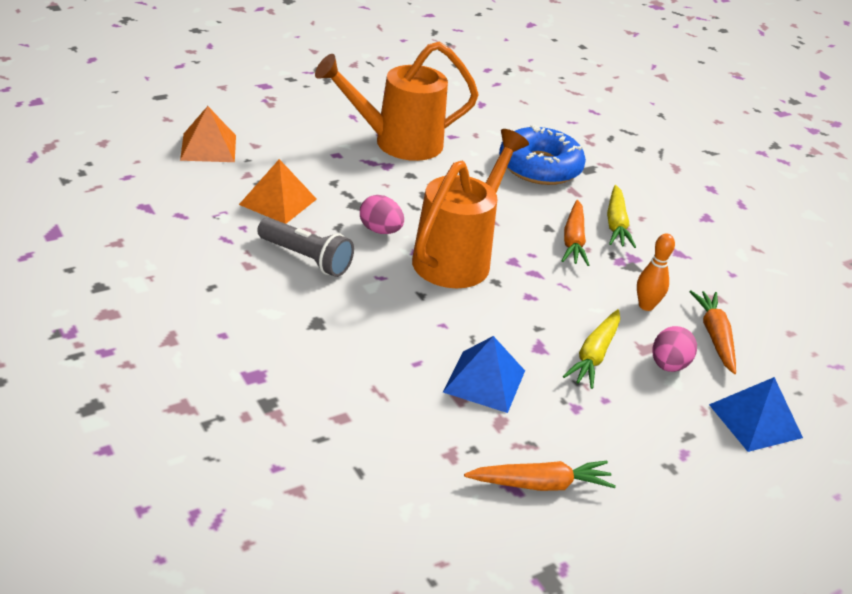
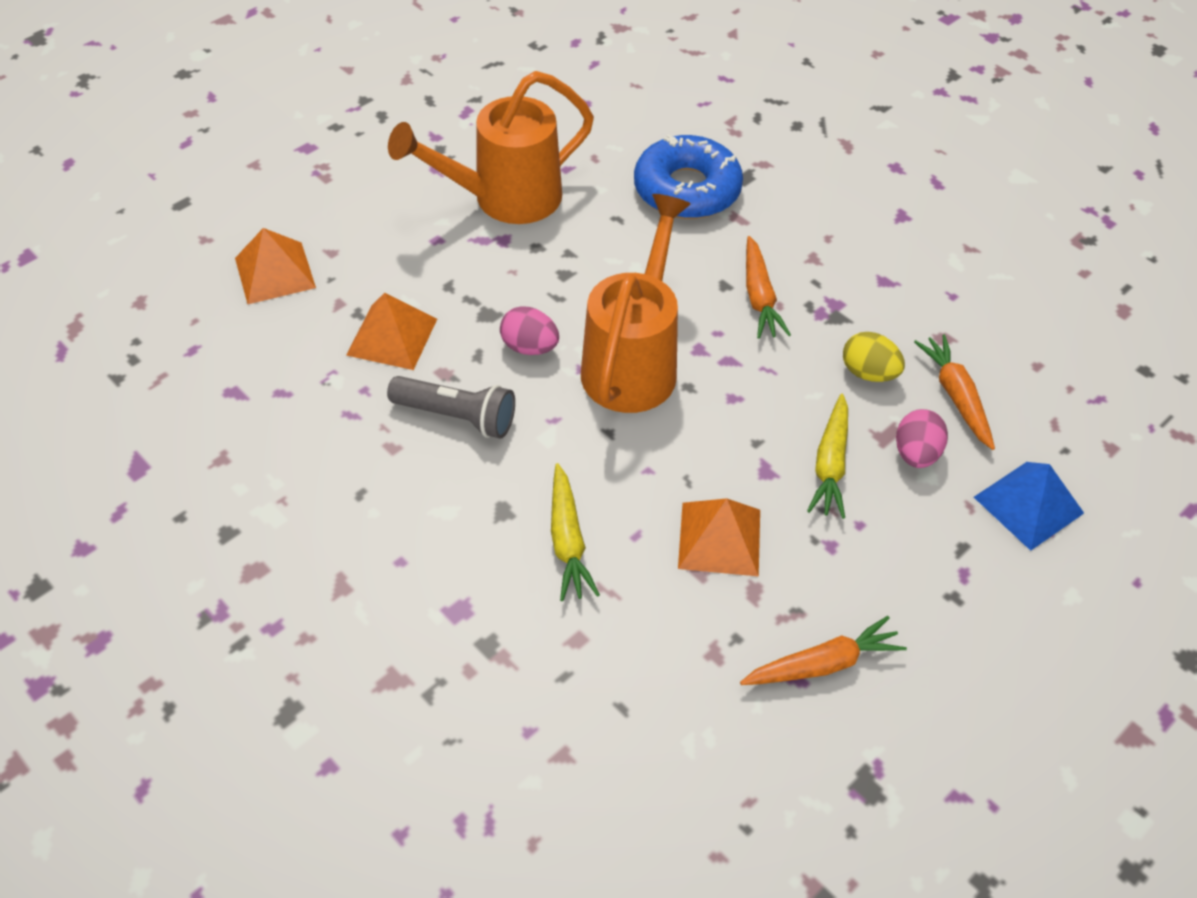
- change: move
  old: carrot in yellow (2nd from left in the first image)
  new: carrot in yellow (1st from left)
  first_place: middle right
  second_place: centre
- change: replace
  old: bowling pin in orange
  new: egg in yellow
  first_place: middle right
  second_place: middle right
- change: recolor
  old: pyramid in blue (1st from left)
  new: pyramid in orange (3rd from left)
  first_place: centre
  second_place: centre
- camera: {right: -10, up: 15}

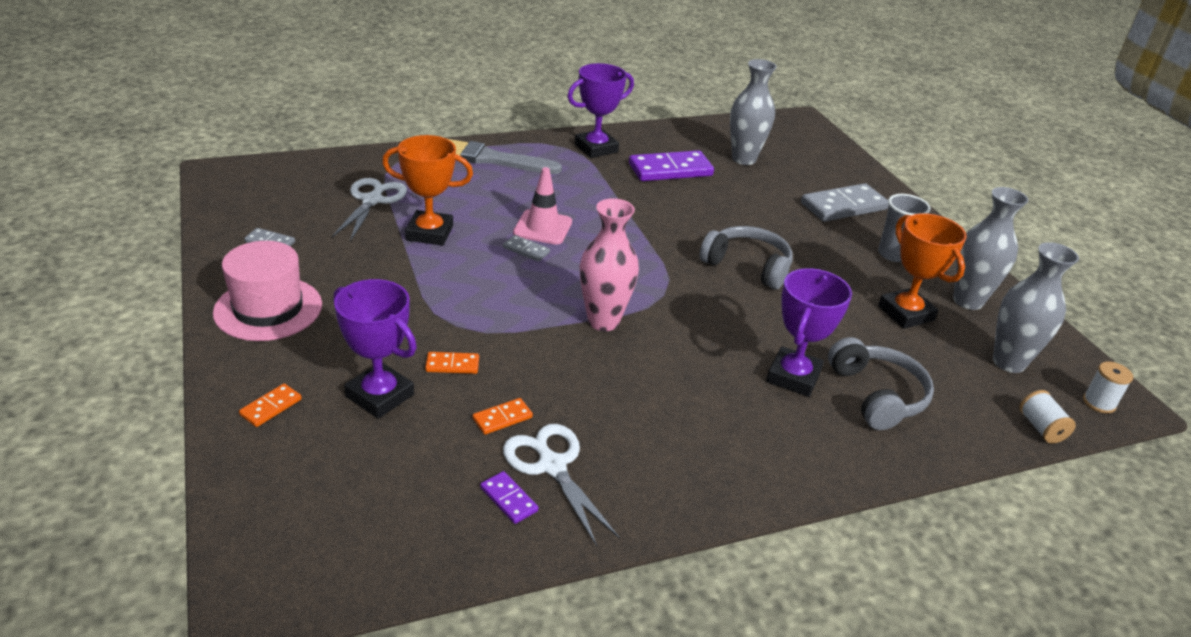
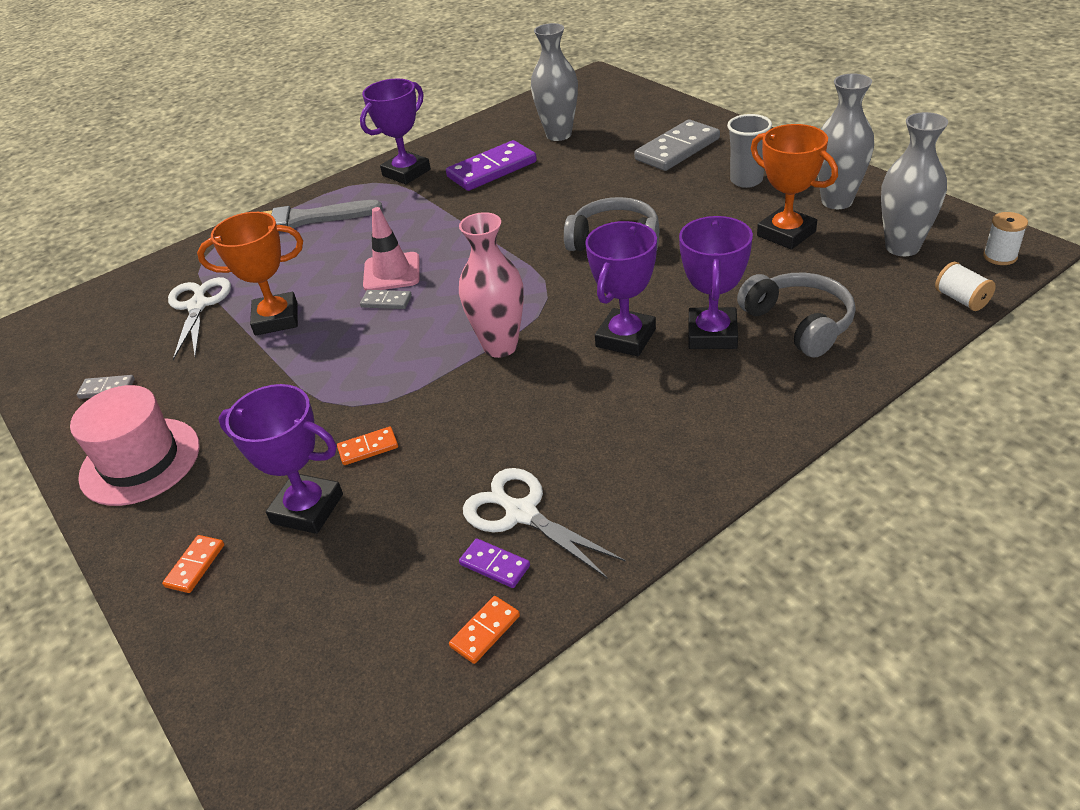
- change: insert
  new: trophy in purple (3rd from left)
  second_place: centre
- change: move
  old: domino in orange (3rd from left)
  first_place: centre
  second_place: bottom centre
- camera: {right: -10, up: 5}

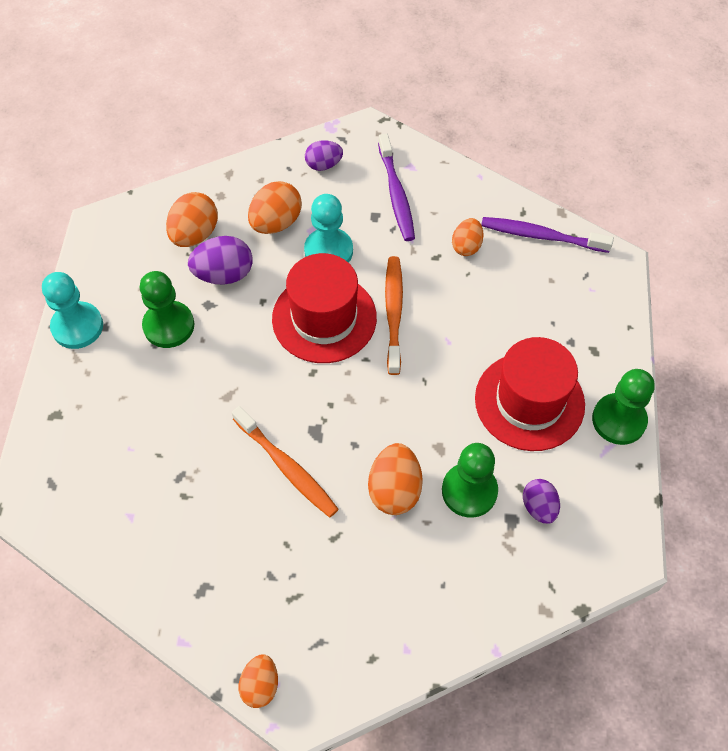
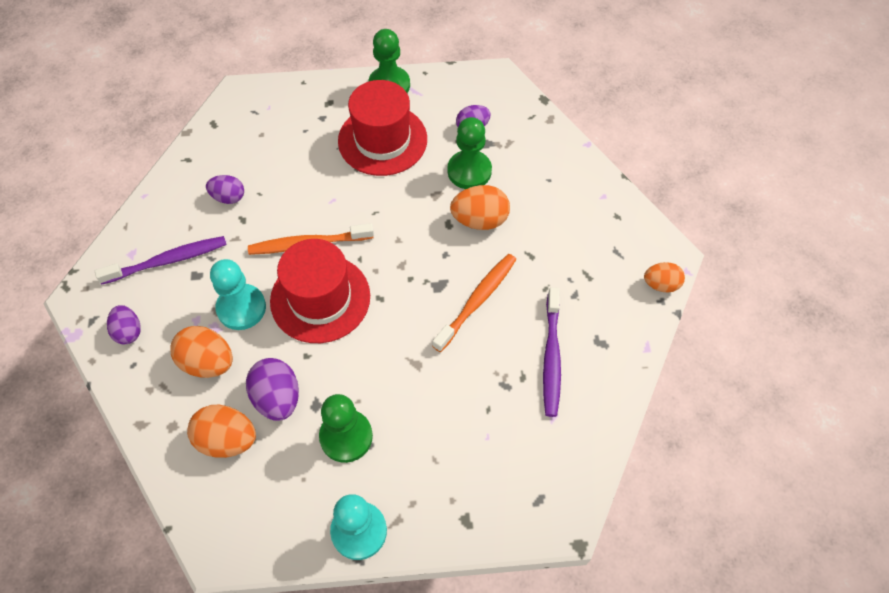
- change: move
  old: toothbrush in purple (2nd from left)
  first_place: top right
  second_place: centre
- change: recolor
  old: egg in orange (5th from left)
  new: egg in purple (2nd from left)
  first_place: top centre
  second_place: top left
- camera: {right: -100, up: 0}

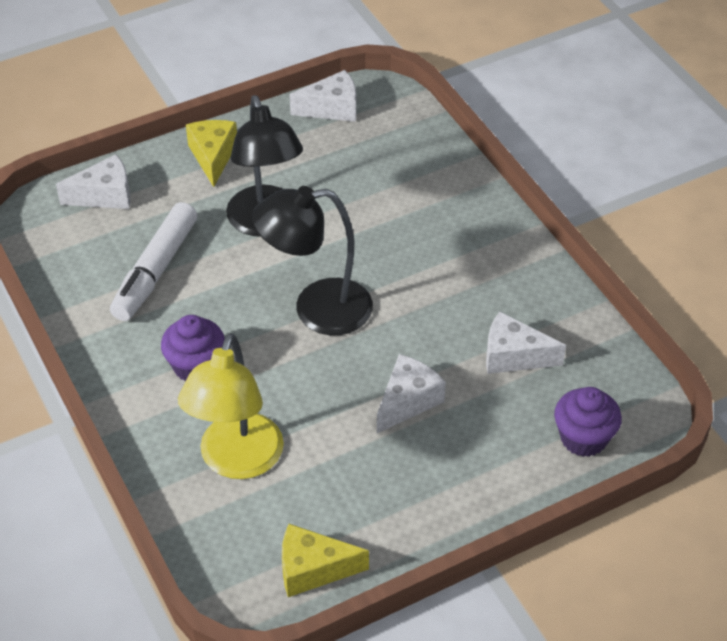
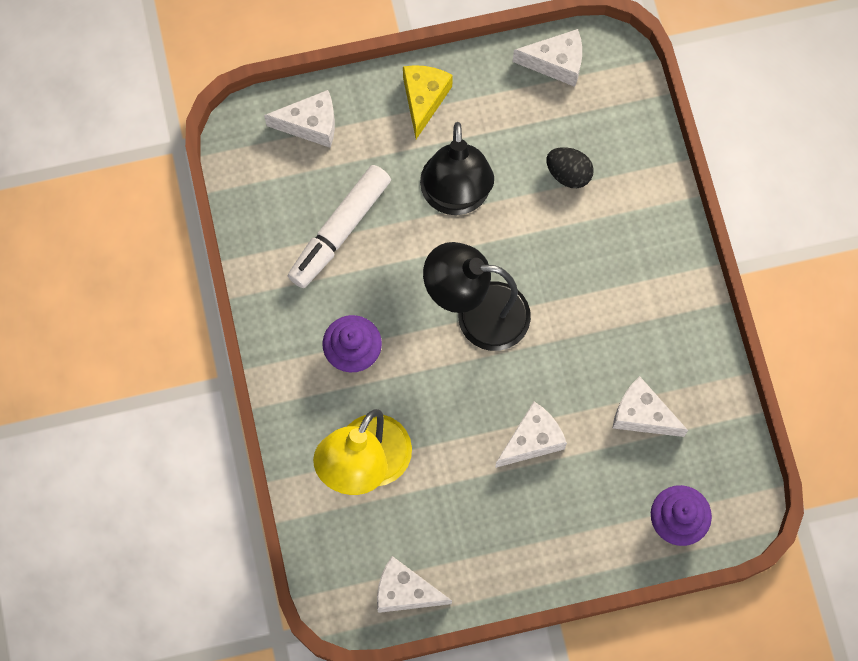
- change: insert
  new: egg in black
  second_place: top centre
- change: recolor
  old: cheese in yellow (2nd from left)
  new: cheese in white (2nd from left)
  first_place: bottom centre
  second_place: bottom centre
- camera: {right: 15, up: 25}

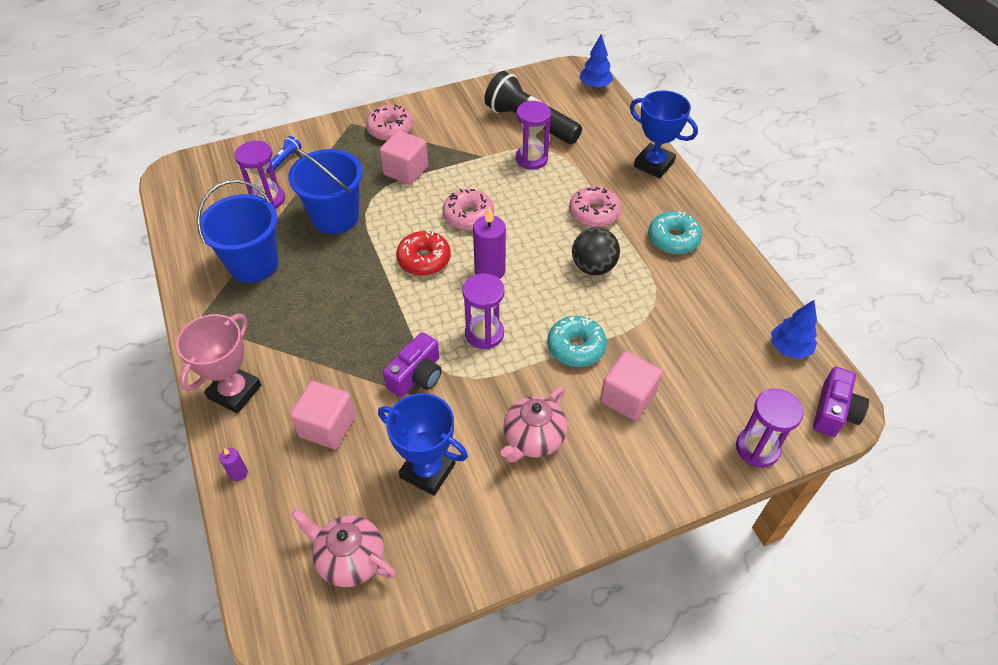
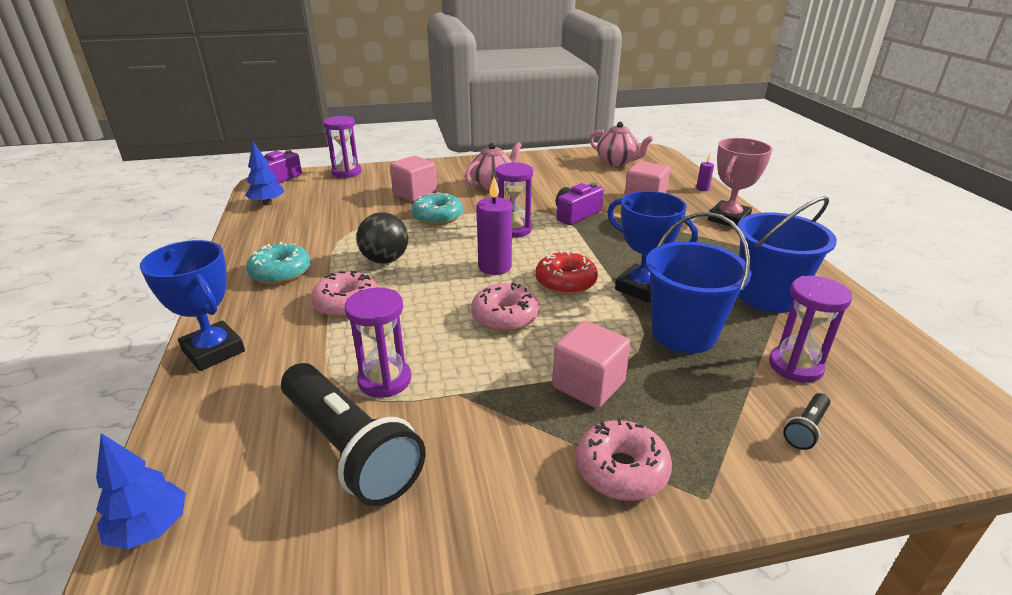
- change: move
  old: trophy in blue (1st from left in the first image)
  new: trophy in blue (2nd from left)
  first_place: bottom centre
  second_place: centre
- change: recolor
  old: flashlight in blue
  new: flashlight in black (2nd from left)
  first_place: top left
  second_place: bottom right
- camera: {right: -170, up: -20}

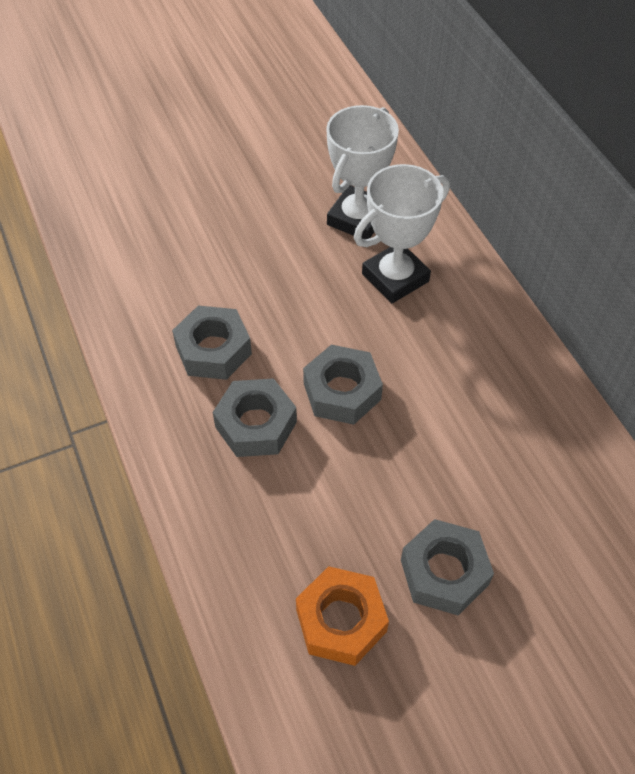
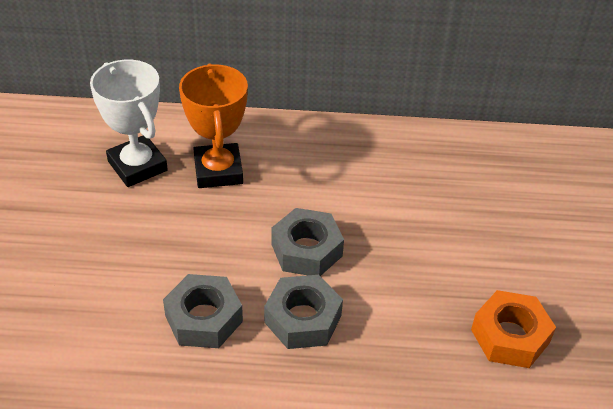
- change: delete
  old: nut in grey (4th from left)
  first_place: bottom right
- change: recolor
  old: trophy in white (2nd from left)
  new: trophy in orange
  first_place: top centre
  second_place: top centre
- camera: {right: -65, up: -10}

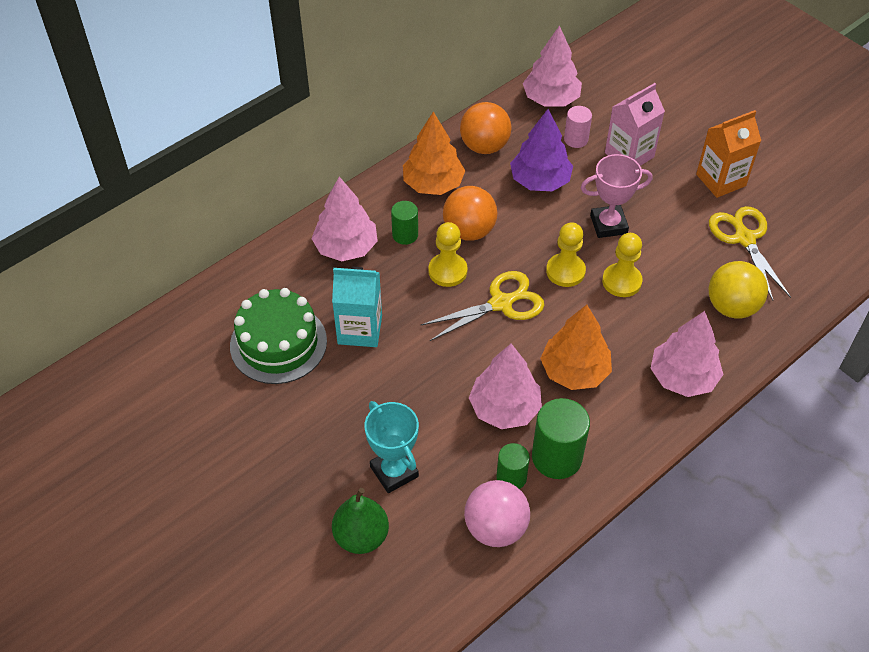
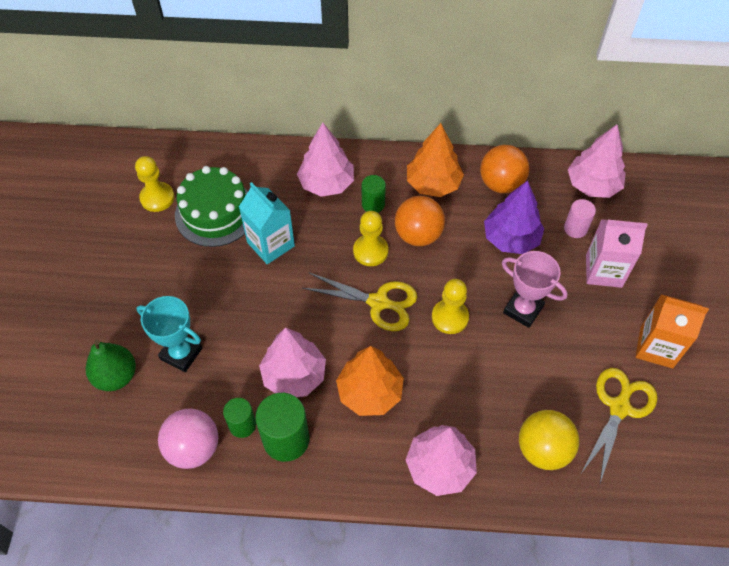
- change: move
  old: pawn in yellow (3rd from left in the first image)
  new: pawn in yellow (1st from left)
  first_place: middle right
  second_place: top left
- change: rotate
  old: trophy in turquoise
  first_place: bottom centre
  second_place: middle left
  degrees: -75
- camera: {right: 45, up: 5}

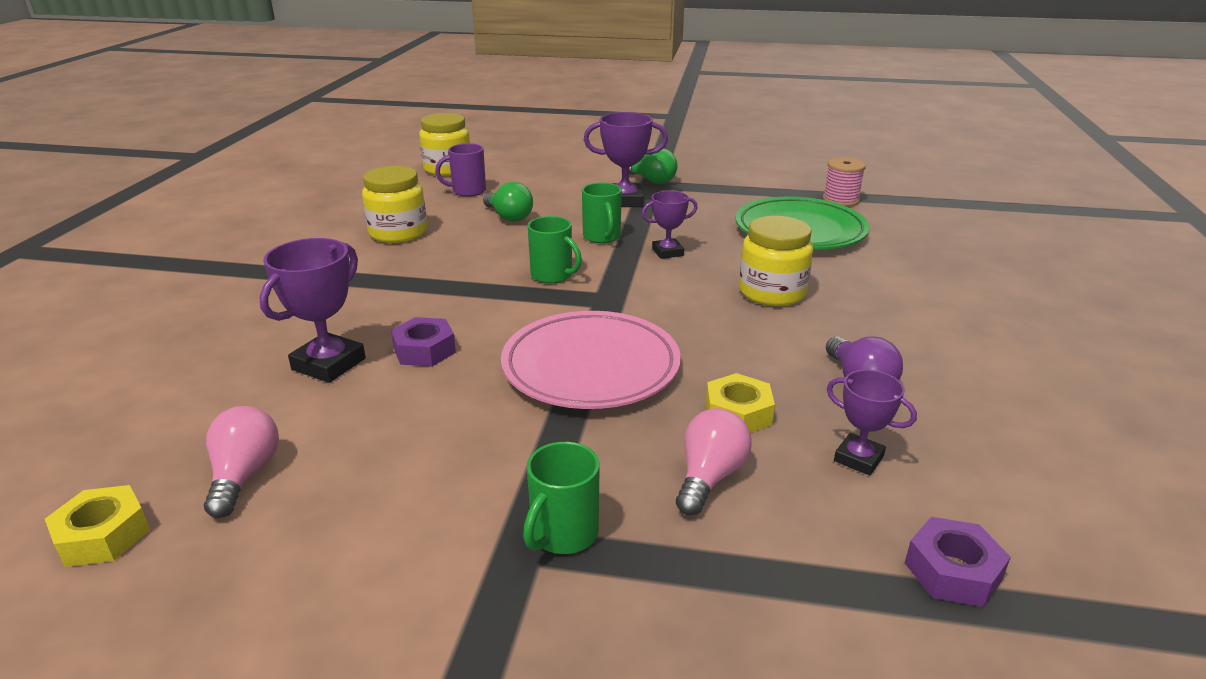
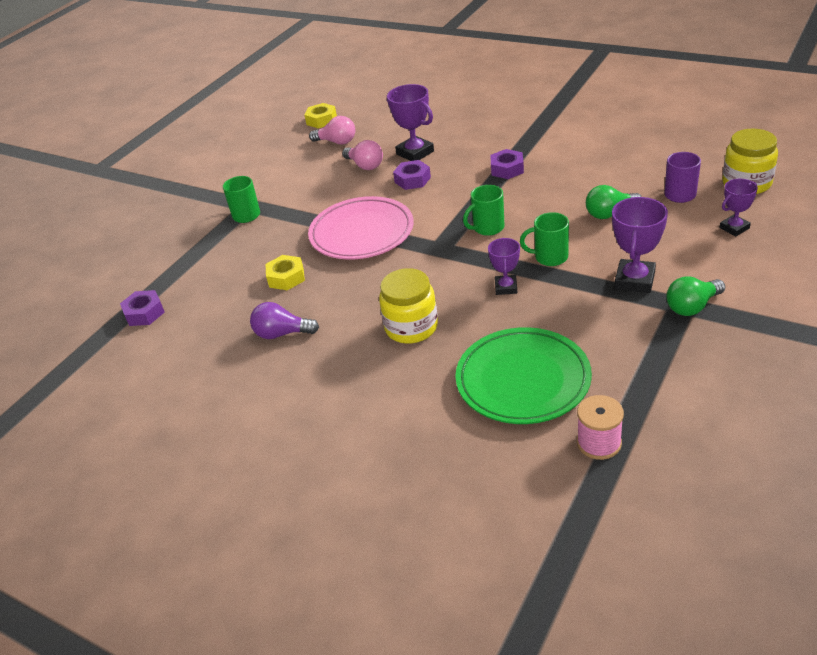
- change: delete
  old: jar in yellow (1st from left)
  first_place: top left
- change: insert
  new: nut in purple (3rd from left)
  second_place: top centre
- change: move
  old: light bulb in pink (2nd from left)
  first_place: bottom centre
  second_place: top centre
- change: move
  old: trophy in purple (4th from left)
  first_place: middle right
  second_place: top right
- camera: {right: 115, up: 10}

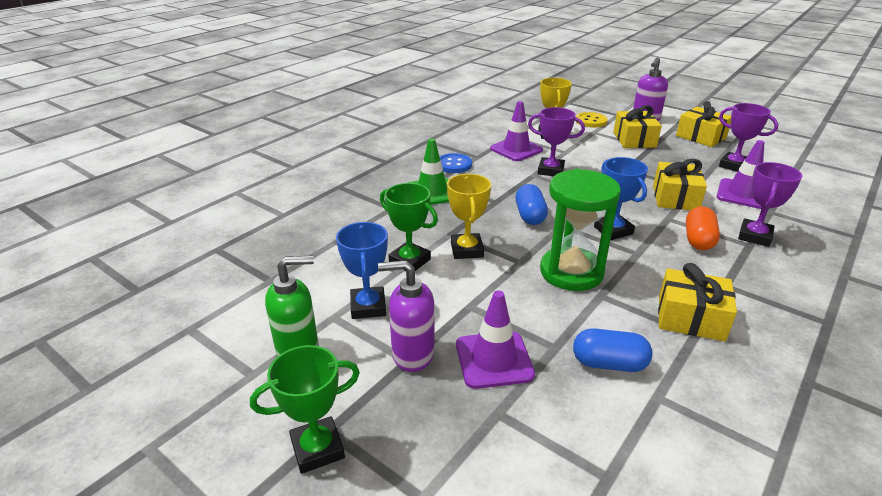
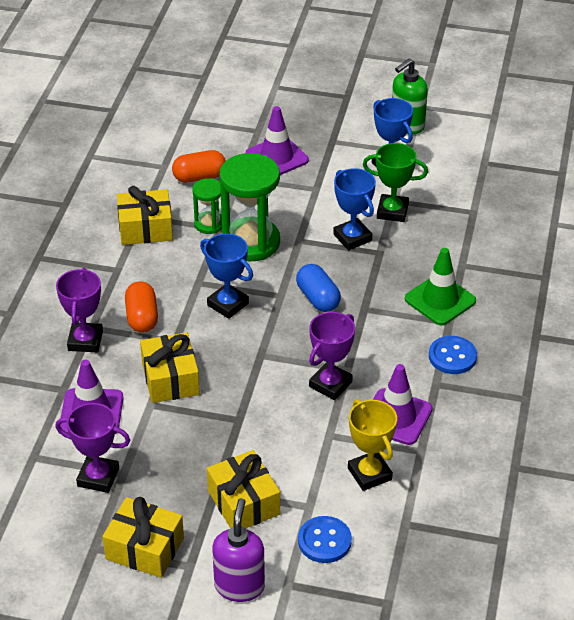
- change: delete
  old: trophy in green (1st from left)
  first_place: bottom centre
- change: delete
  old: soap dispenser in purple (1st from left)
  first_place: centre
- change: insert
  new: hourglass in green (1st from left)
  second_place: top centre
- change: recolor
  old: trophy in yellow (1st from left)
  new: trophy in blue (2nd from left)
  first_place: centre
  second_place: centre
- change: recolor
  old: capsule in blue (2nd from left)
  new: capsule in orange (2nd from left)
  first_place: bottom right
  second_place: top centre
- change: recolor
  old: button in yellow
  new: button in blue (1st from left)
  first_place: top right
  second_place: bottom centre
- change: rotate
  old: trophy in purple (1st from left in the first image)
  first_place: top centre
  second_place: centre
  degrees: -45
- camera: {right: 155, up: 10}

